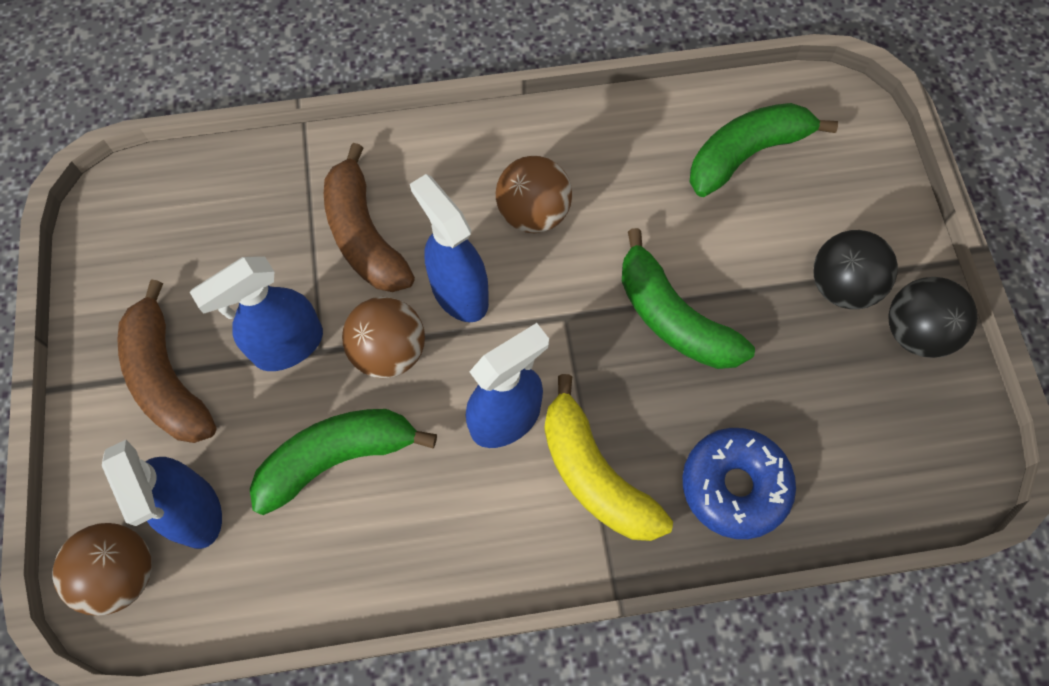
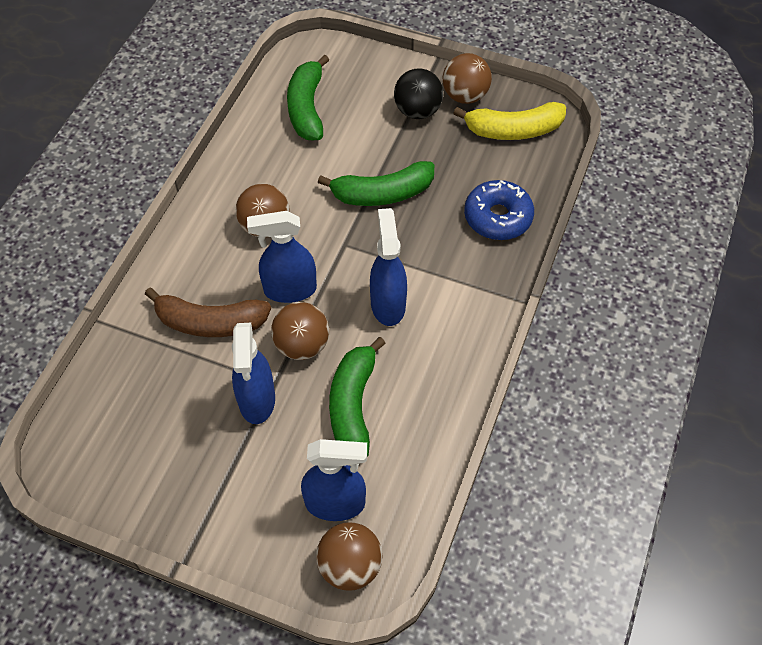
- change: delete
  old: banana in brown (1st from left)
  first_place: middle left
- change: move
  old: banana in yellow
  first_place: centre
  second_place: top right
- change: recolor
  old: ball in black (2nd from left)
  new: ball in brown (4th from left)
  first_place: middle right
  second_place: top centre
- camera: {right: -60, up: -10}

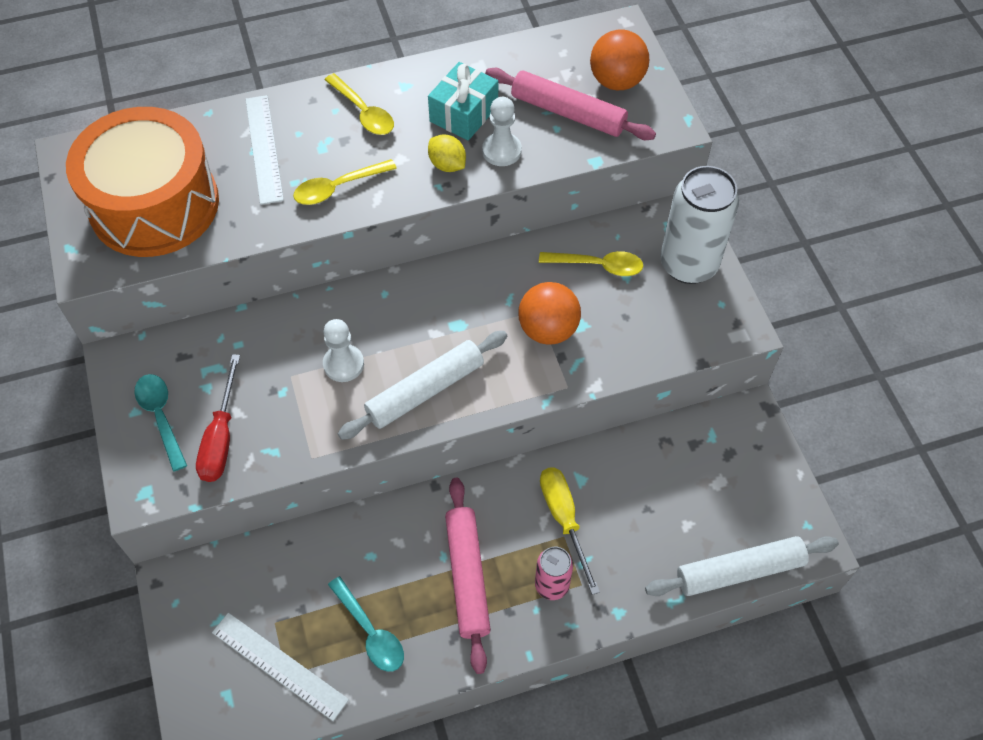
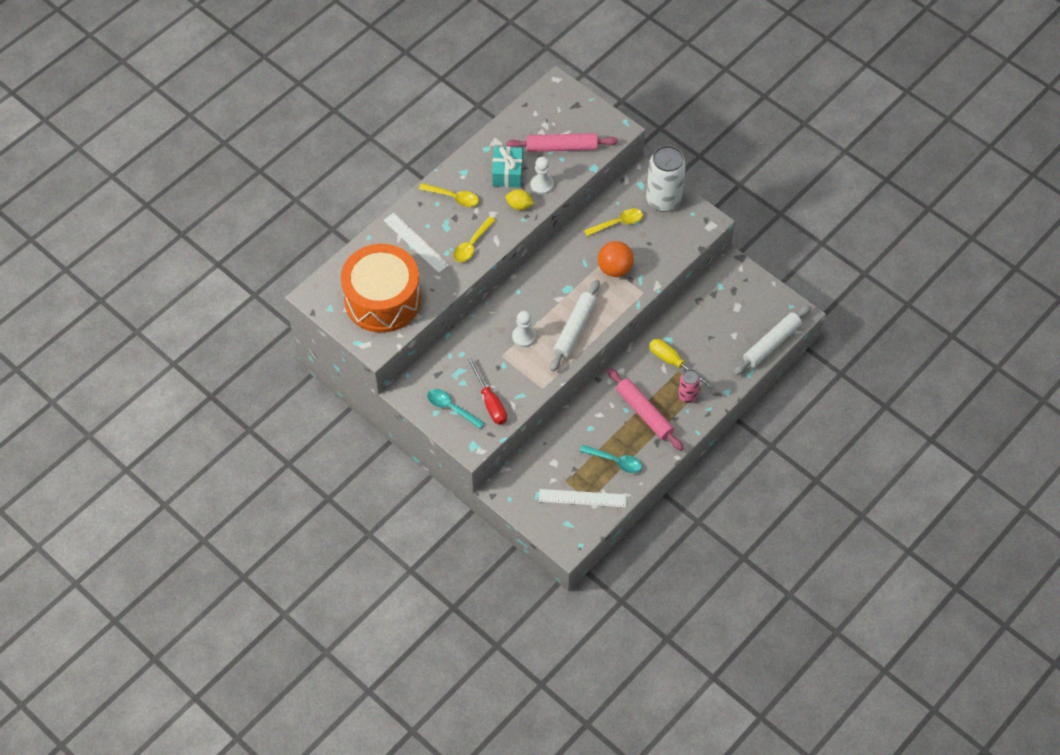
- change: delete
  old: ball in orange (2nd from left)
  first_place: top centre
- camera: {right: -30, up: 0}

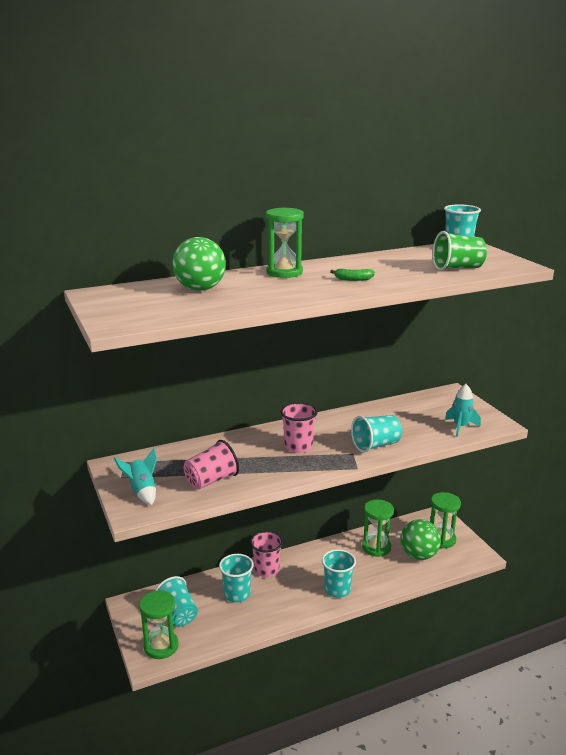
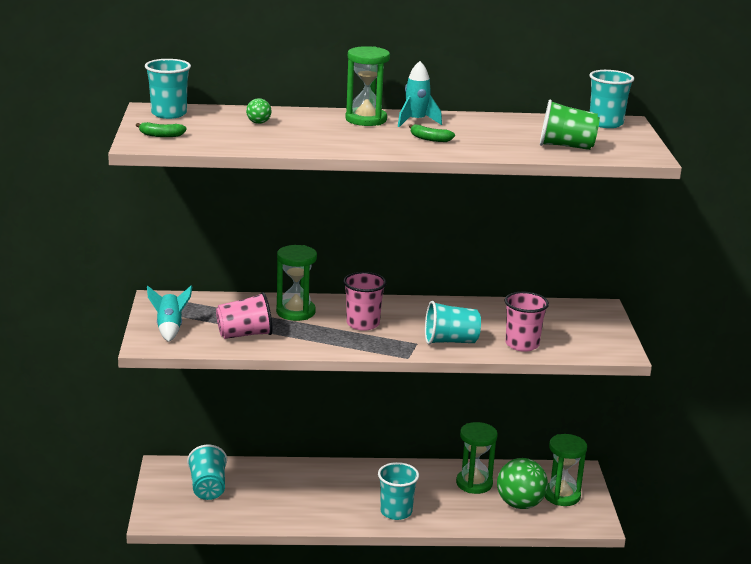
- change: insert
  new: banana in green (1st from left)
  second_place: top left
- change: move
  old: hourglass in green (1st from left)
  first_place: bottom left
  second_place: centre
- change: move
  old: cup in turquoise (2nd from left in the first image)
  new: cup in turquoise (1st from left)
  first_place: bottom centre
  second_place: top left
- change: move
  old: cup in pink (2nd from left in the first image)
  new: cup in pink (3rd from left)
  first_place: bottom centre
  second_place: middle right
- change: move
  old: rocket in turquoise (2nd from left)
  first_place: middle right
  second_place: top centre
- change: resize
  old: ball in green (1st from left)
  first_place: centre
  second_place: top centre
  factor: 0.44
- camera: {right: 20, up: 0}

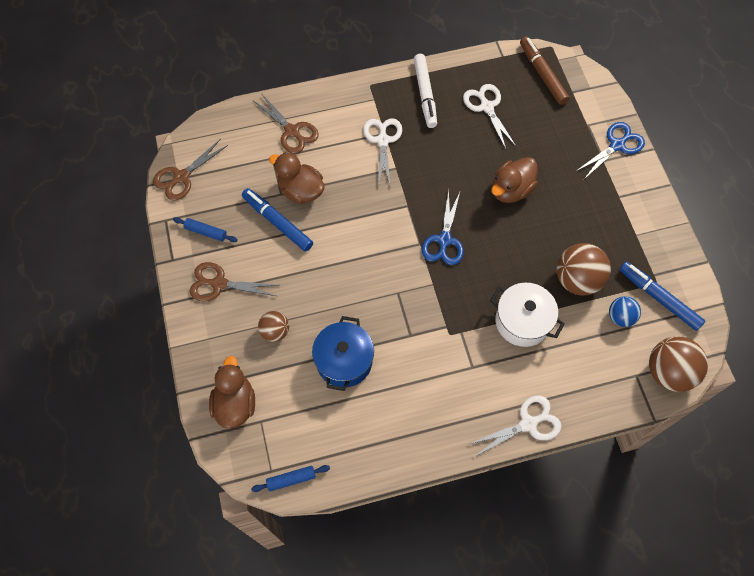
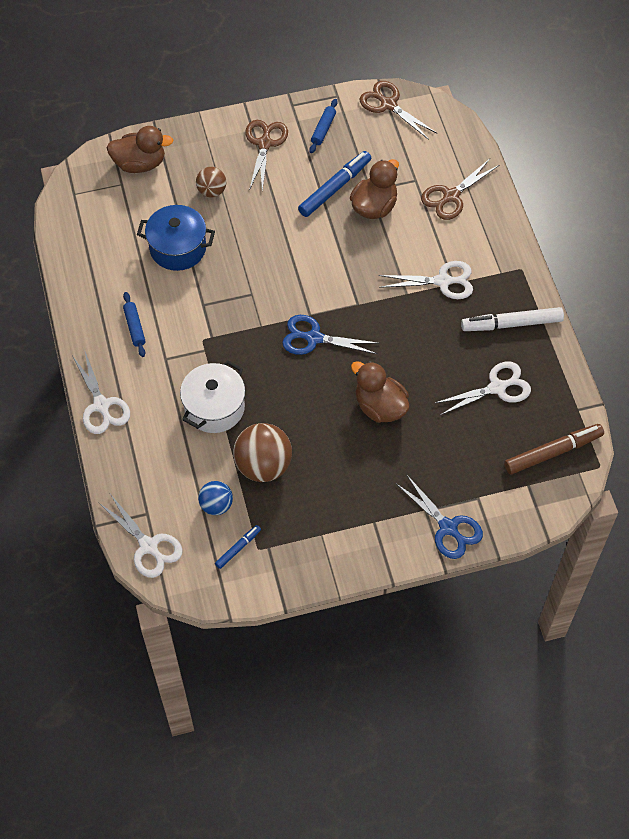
- change: move
  old: rolling pin in blue (2nd from left in the first image)
  new: rolling pin in blue (1st from left)
  first_place: bottom centre
  second_place: middle left
- change: replace
  old: ball in brown (3rd from left)
  new: scissors in white (2nd from left)
  first_place: middle right
  second_place: middle left
- change: resize
  old: marker in blue (2nd from left in the first image)
  first_place: middle right
  second_place: centre
  factor: 0.53
- camera: {right: 90, up: -5}

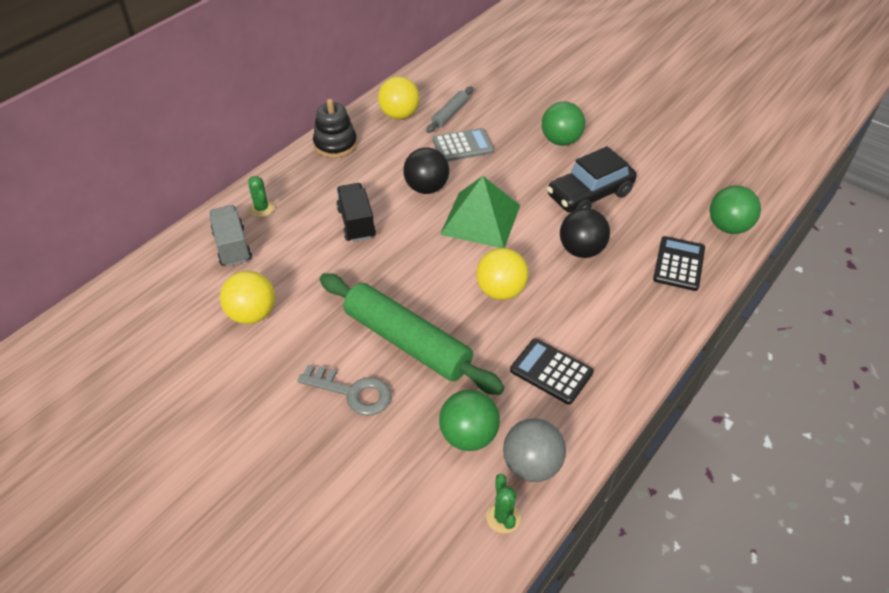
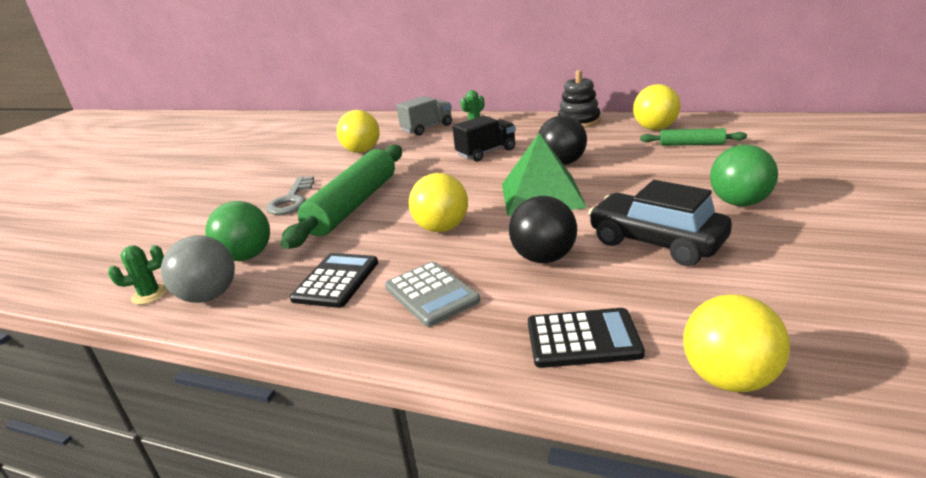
- change: move
  old: calculator in grey
  first_place: top centre
  second_place: centre
- change: recolor
  old: rolling pin in grey
  new: rolling pin in green (2nd from left)
  first_place: top centre
  second_place: top right
- change: recolor
  old: ball in green (3rd from left)
  new: ball in yellow (4th from left)
  first_place: middle right
  second_place: bottom right
- camera: {right: 75, up: -20}

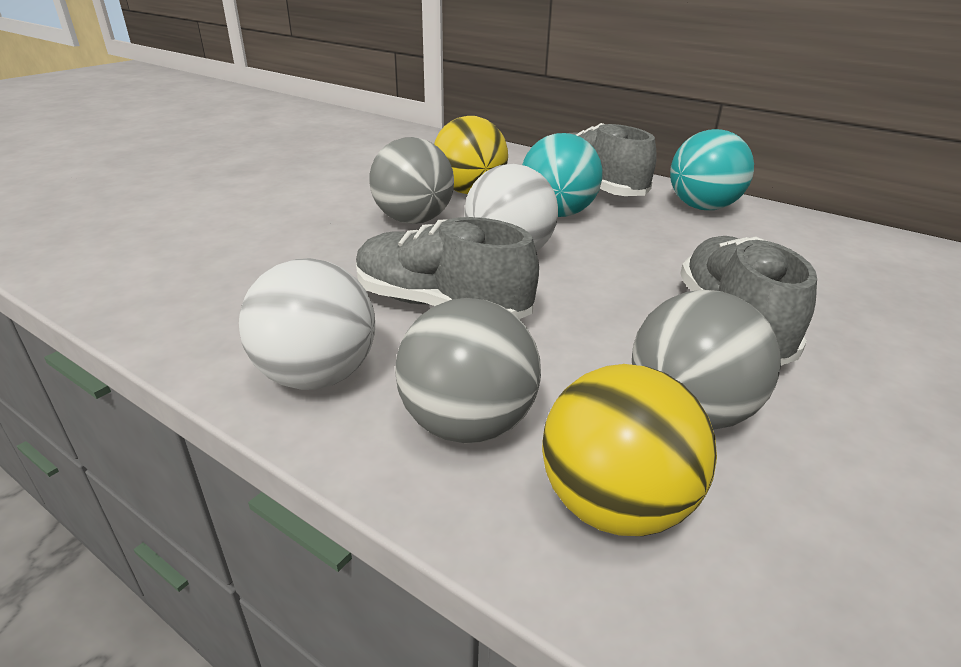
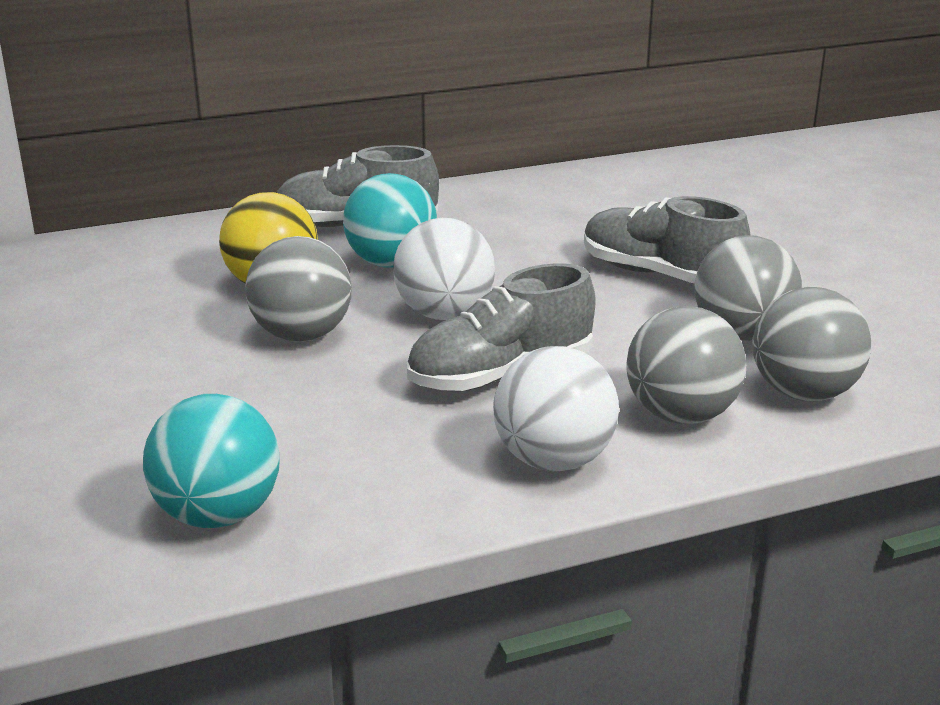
- change: move
  old: ball in turquoise (2nd from left in the first image)
  new: ball in turquoise (1st from left)
  first_place: top right
  second_place: middle left
- change: recolor
  old: ball in yellow (2nd from left)
  new: ball in grey (4th from left)
  first_place: bottom centre
  second_place: middle right
- camera: {right: -55, up: -5}

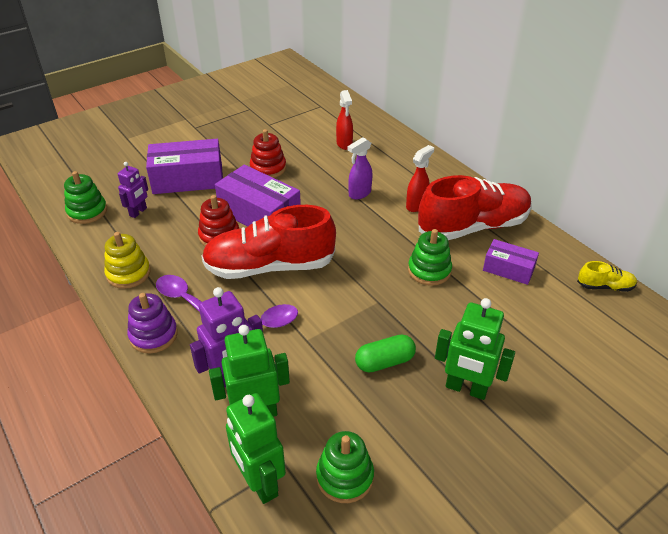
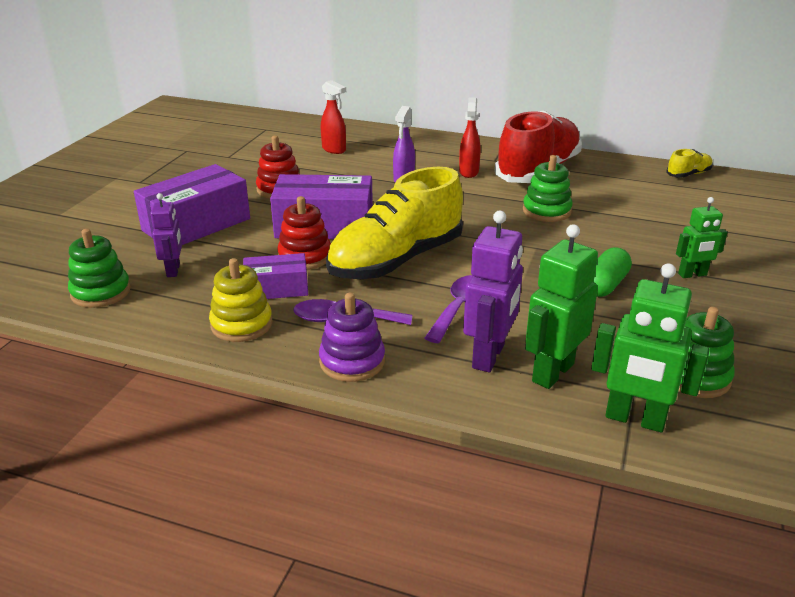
- change: move
  old: box in purple (3rd from left in the first image)
  new: box in purple (2nd from left)
  first_place: middle right
  second_place: centre
- change: recolor
  old: shoe in red (1st from left)
  new: shoe in yellow (1st from left)
  first_place: centre
  second_place: centre
- change: resize
  old: robot in green (3rd from left)
  first_place: middle right
  second_place: middle right
  factor: 0.62
- camera: {right: -35, up: -10}

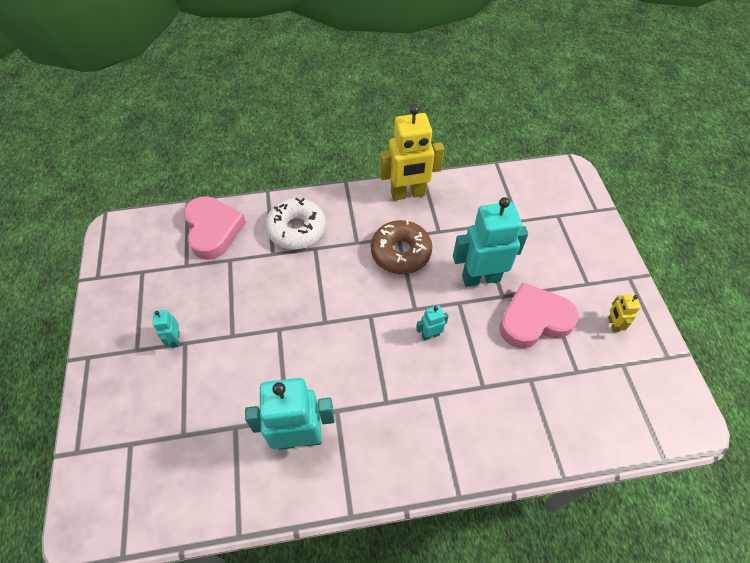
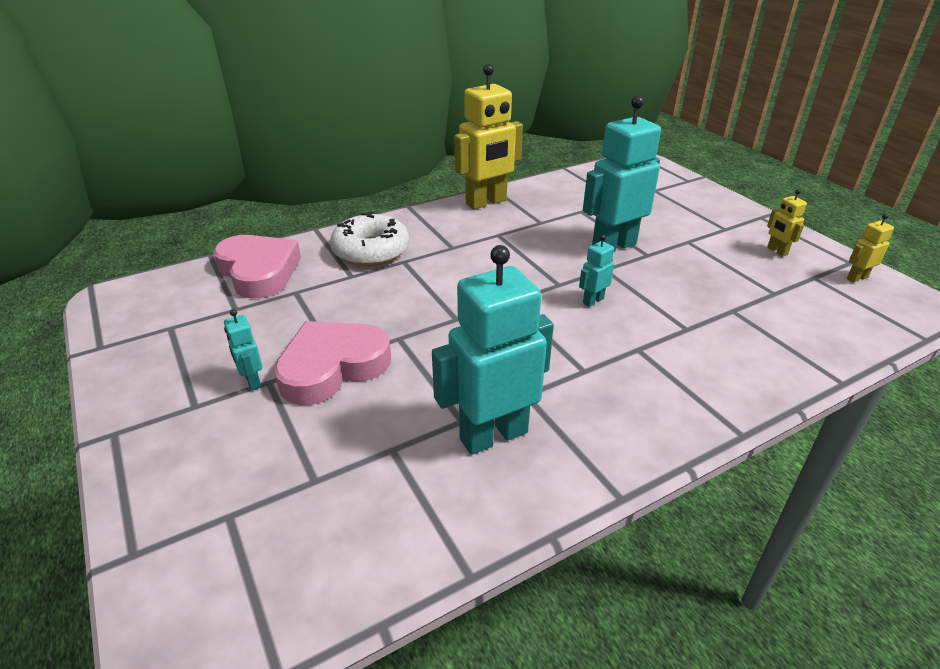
- change: delete
  old: donut in brown
  first_place: centre
- change: insert
  new: robot in yellow (3rd from left)
  second_place: middle right
- change: move
  old: heart in pink (2nd from left)
  first_place: middle right
  second_place: centre
- camera: {right: -20, up: -20}

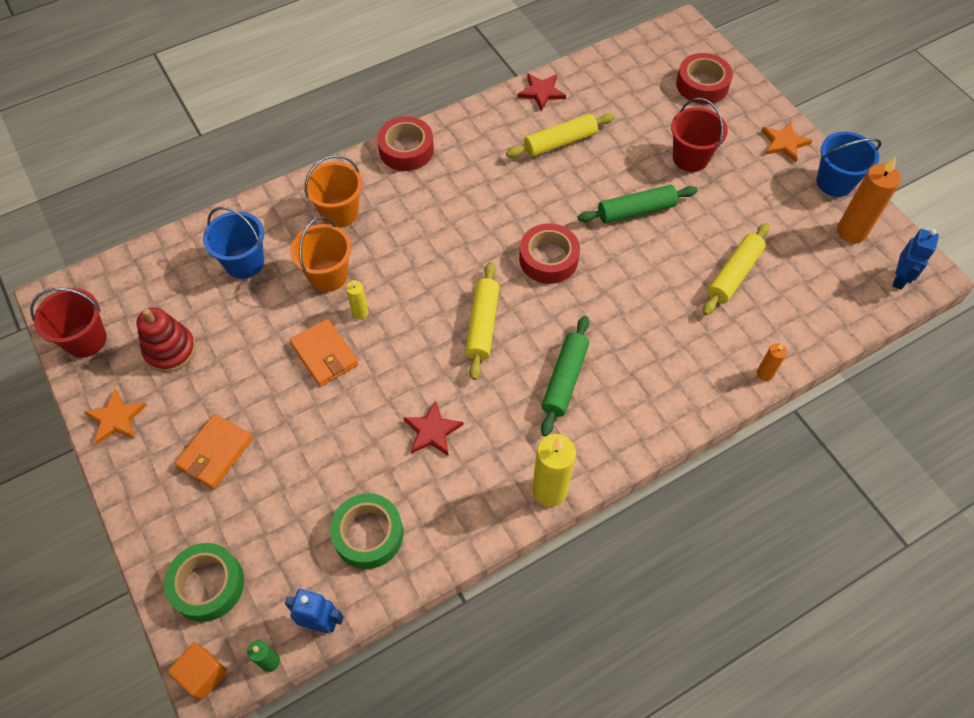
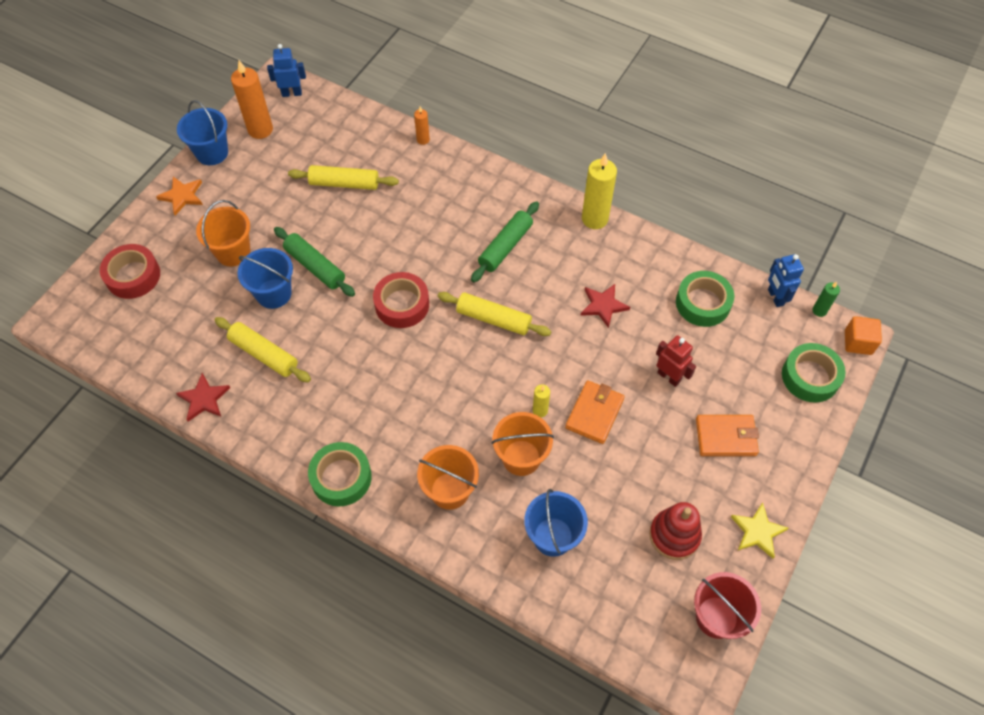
- change: insert
  new: bucket in blue (2nd from left)
  second_place: middle left
- change: insert
  new: robot in red
  second_place: middle right
- change: recolor
  old: star in orange (1st from left)
  new: star in yellow
  first_place: middle left
  second_place: bottom right
- change: recolor
  old: tape in red (1st from left)
  new: tape in green (1st from left)
  first_place: top centre
  second_place: centre
- change: recolor
  old: bucket in red (2nd from left)
  new: bucket in orange (1st from left)
  first_place: top right
  second_place: top left
- change: rotate
  old: rolling pin in yellow (1st from left in the first image)
  first_place: centre
  second_place: centre
  degrees: 45
- change: rotate
  old: rolling pin in green (1st from left in the first image)
  first_place: centre
  second_place: centre
  degrees: -45
- camera: {right: -120, up: 0}

